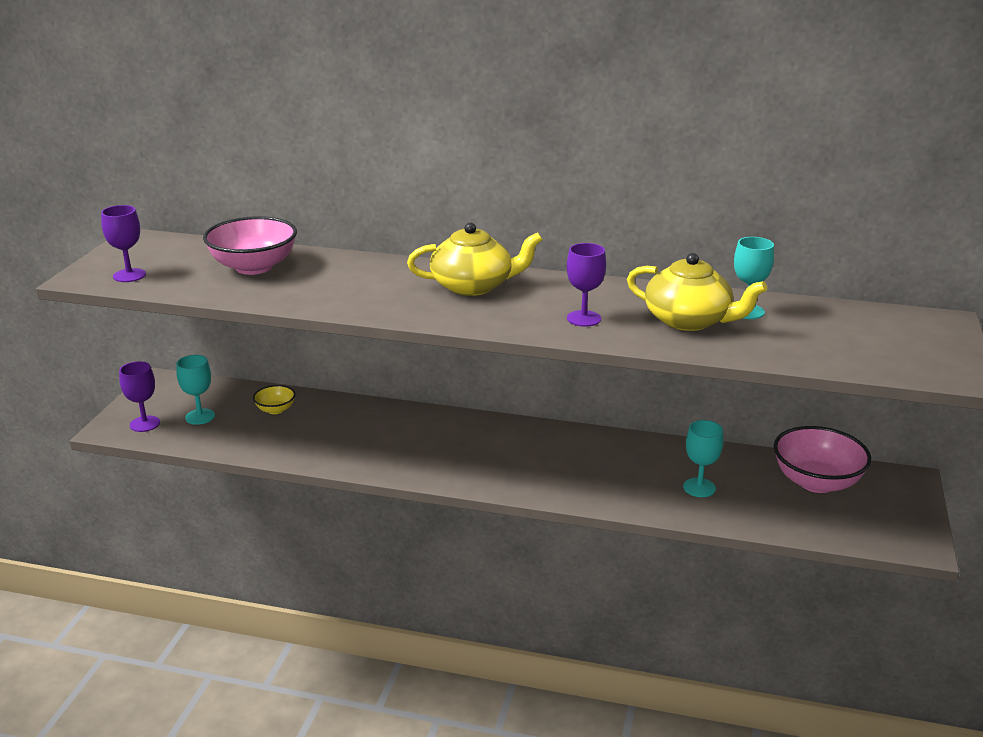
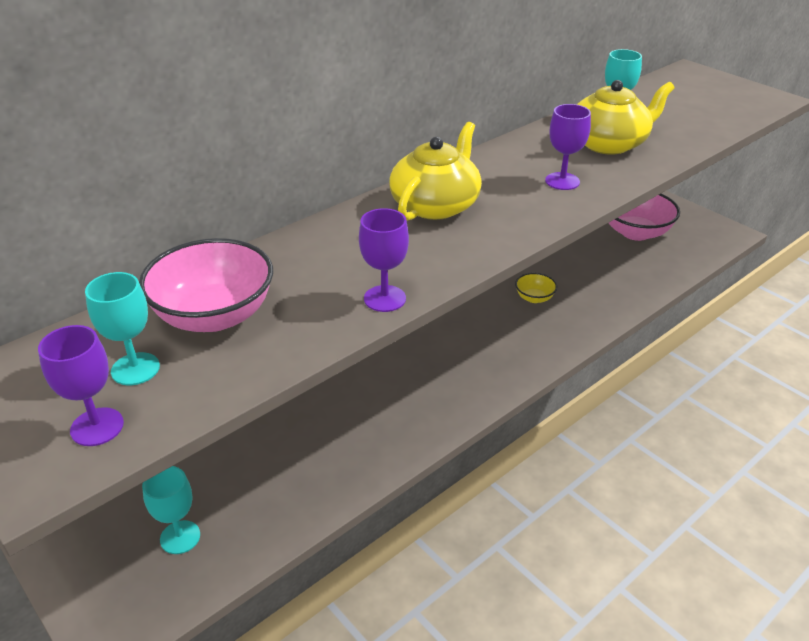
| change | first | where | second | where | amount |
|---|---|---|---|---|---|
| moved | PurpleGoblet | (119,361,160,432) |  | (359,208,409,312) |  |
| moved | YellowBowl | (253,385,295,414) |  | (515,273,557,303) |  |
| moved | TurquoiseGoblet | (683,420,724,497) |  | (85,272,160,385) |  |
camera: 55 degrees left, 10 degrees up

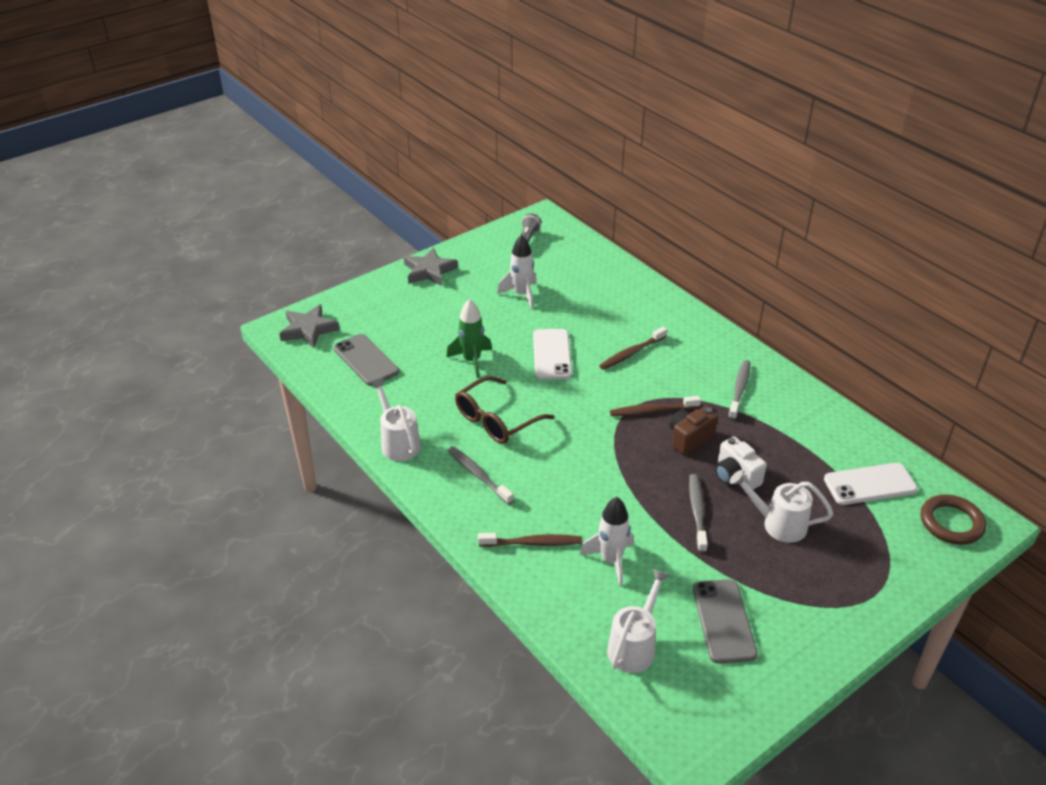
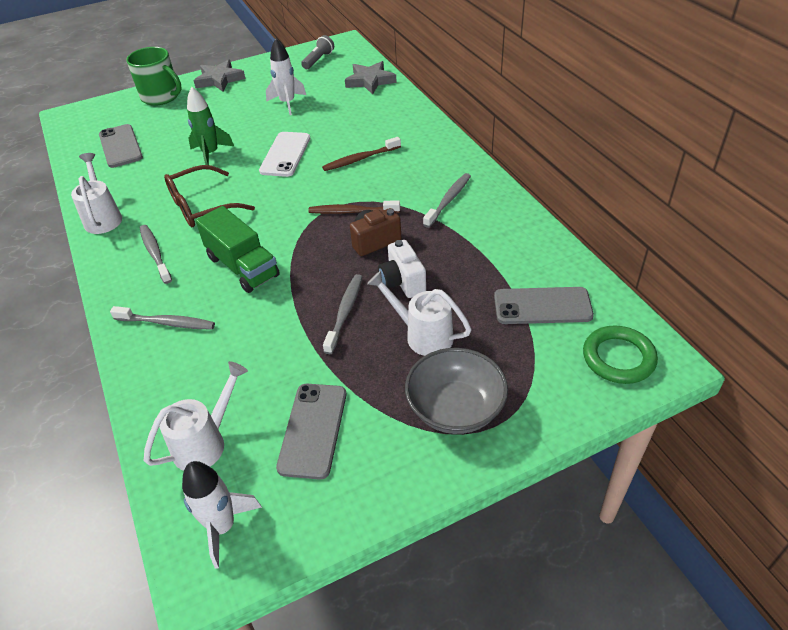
| change | first | where | second | where | amount |
|---|---|---|---|---|---|
| moved | GreyStar | (279,304,340,348) |  | (345,61,397,94) |  |
| recoloured | WhitePhone | (824,463,918,505) | GreyPhone | (494,287,594,324) |  |
| recoloured | BrownRing | (921,495,986,545) | GreenRing | (583,325,658,384) |  |
| moved | WhiteRocket | (580,497,634,586) |  | (182,461,262,569) |  |
| recoloured | BrownToothbrush | (478,533,582,547) | GreyToothbrush | (110,306,215,330) |  |
| added |  |  | GreenMug | (126,47,182,106) |  |
| added |  |  | GreenTruck | (196,206,280,293) |  |
| added |  |  | GreyBowl | (405,348,508,434) |  |
camera: 15 degrees right, 5 degrees up

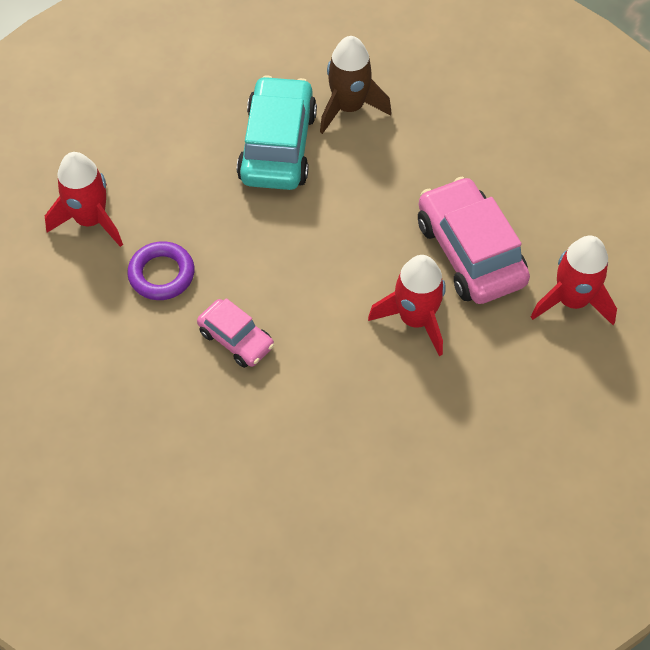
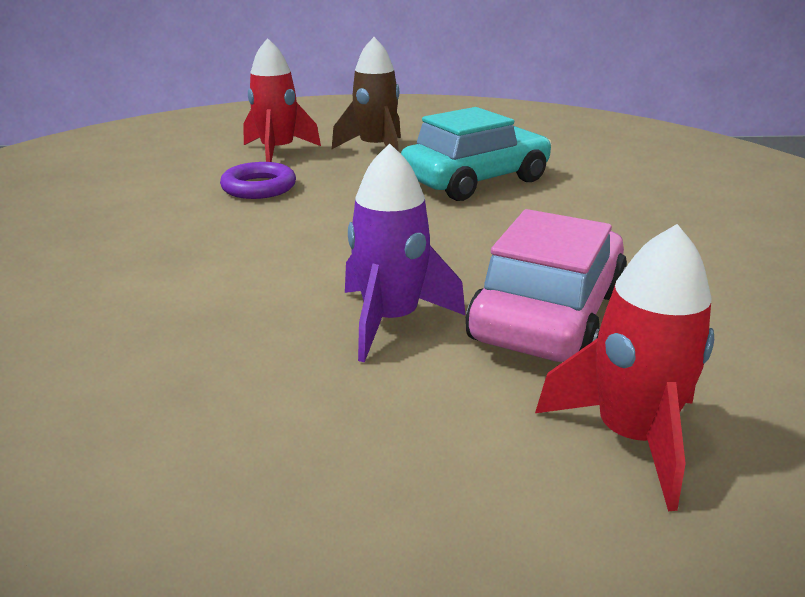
| change | first | where | second | where | amount |
|---|---|---|---|---|---|
| moved | BrownRocket | (320,36,391,134) |  | (332,37,401,152) |  |
| recoloured | RedRocket | (368,255,446,356) | PurpleRocket | (345,143,466,362) |  |
| removed | PinkCar | (197,298,274,368) |  |  |  |
camera: 50 degrees right, 30 degrees down

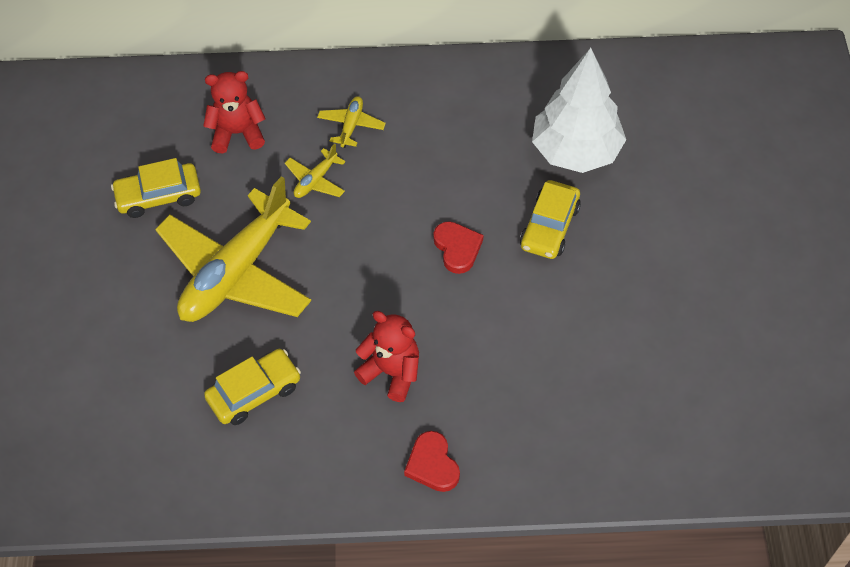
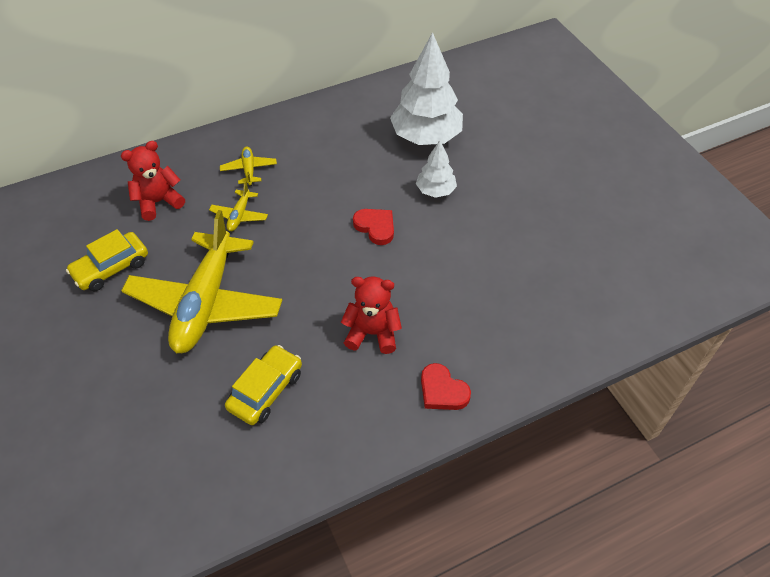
| change | first | where | second | where | amount |
|---|---|---|---|---|---|
| replaced | YellowCar | (520,180,581,259) | WhiteTree | (416,140,457,198) |  |
camera: 25 degrees left, 5 degrees down

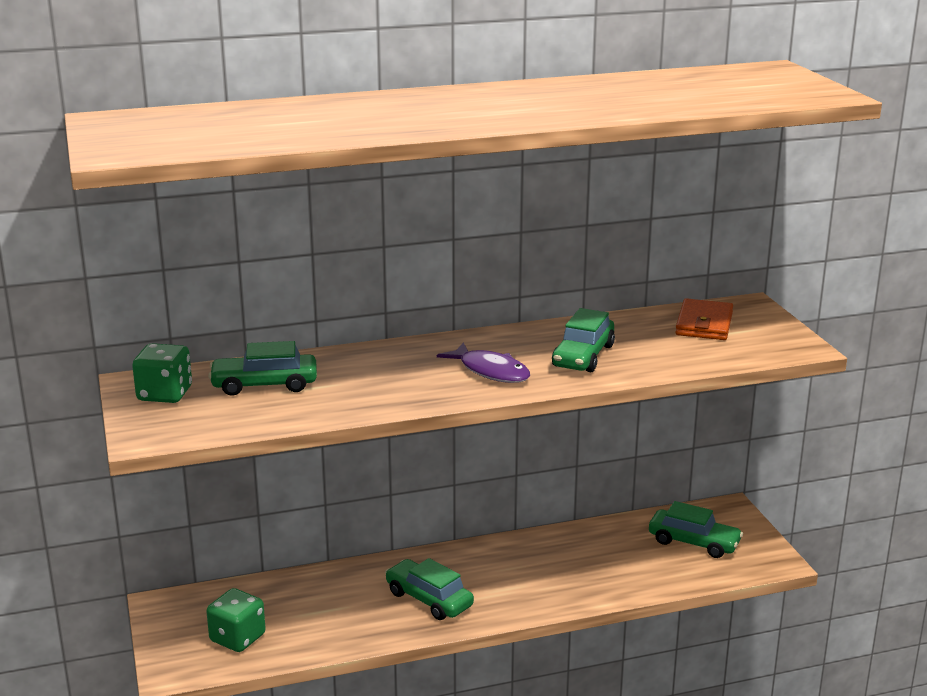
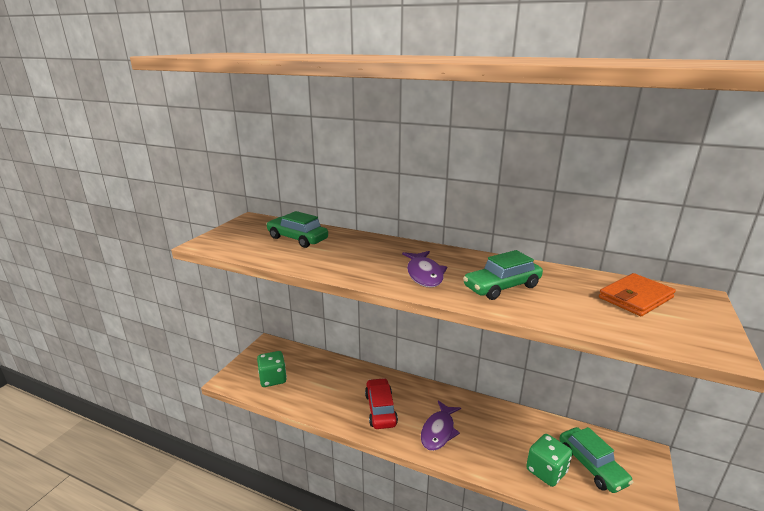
| change | first | where | second | where | amount |
|---|---|---|---|---|---|
| moved | GreenDice | (132,343,192,403) |  | (526,434,572,487) |  |
| recoloured | GreenCar | (385,558,474,620) | RedCar | (365,378,398,429) |  |
| added |  |  | PurpleFish | (421,400,461,451) |  |
camera: 40 degrees right, 0 degrees up

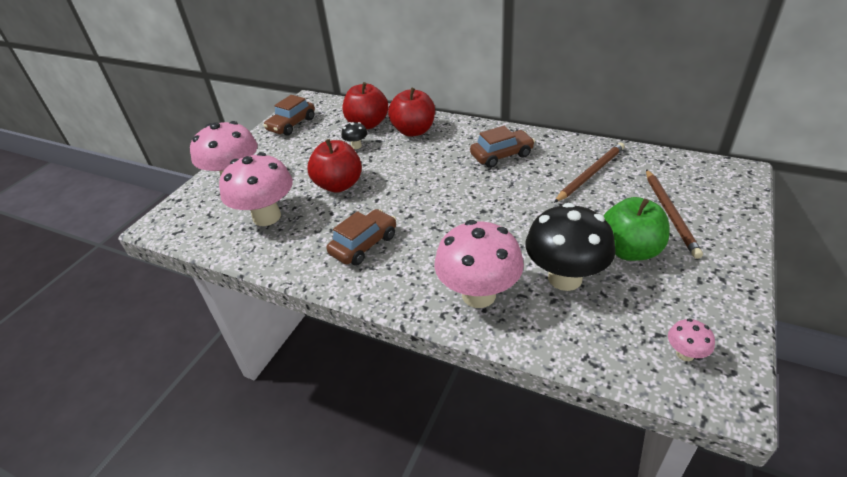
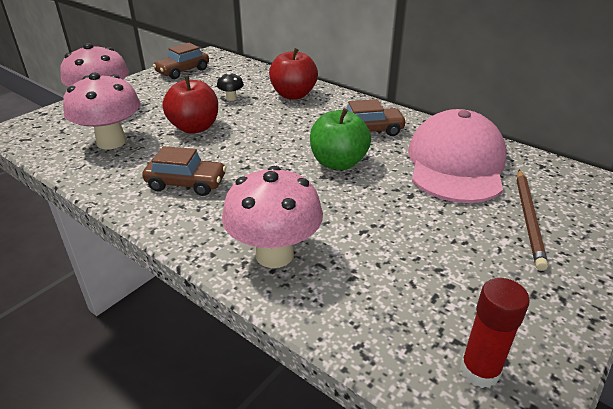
| change | first | where | second | where | amount |
|---|---|---|---|---|---|
| removed | RedApple | (342,82,388,129) |  |  |  |
| replaced | BrownPencil | (554,142,625,203) | PinkCap | (408,109,507,203) |  |
| moved | GreenApple | (603,197,670,261) |  | (310,108,371,170) |  |
| removed | BlackMushroom | (525,203,616,291) |  |  |  |
| turned | BrownCar | (327,209,396,266) |  | (142,146,226,196) | 45 degrees clockwise |
| replaced | PinkMushroom | (668,319,715,361) | RedGlueStick | (460,278,530,388) |  |
camera: 10 degrees right, 5 degrees down

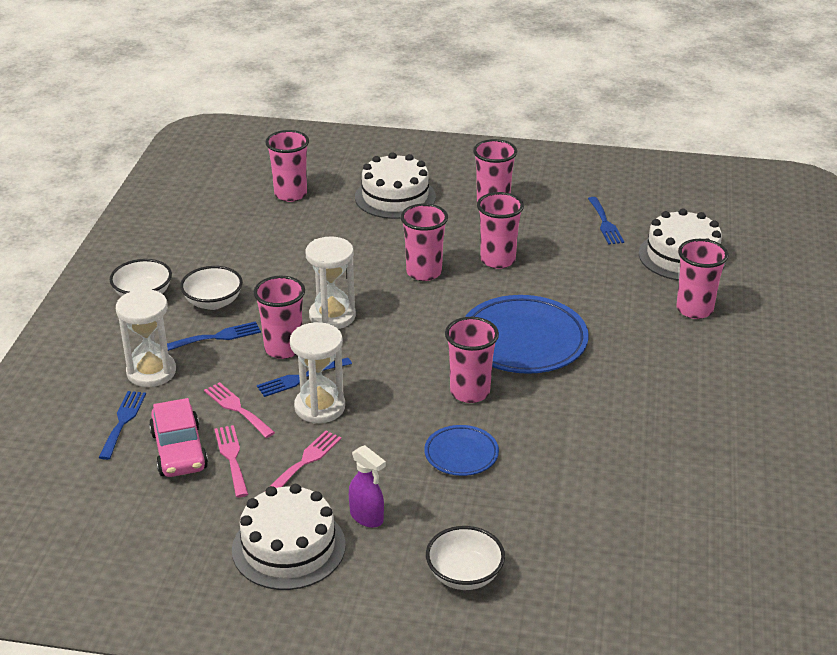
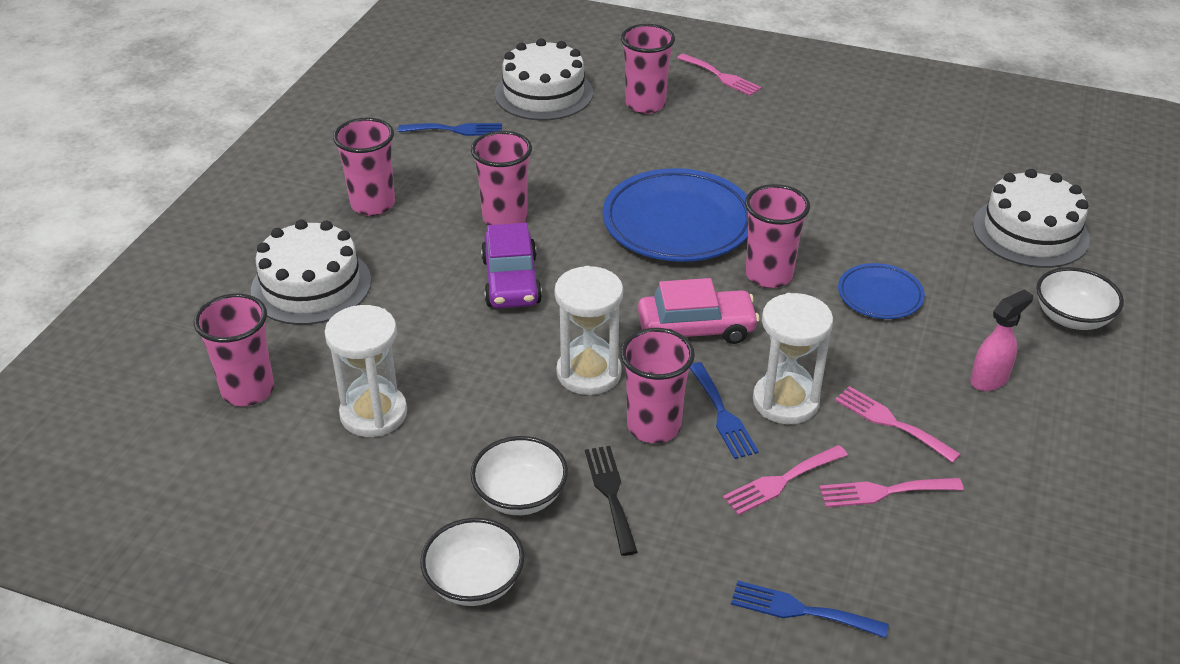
| change | first | where | second | where | amount |
|---|---|---|---|---|---|
| replaced | PinkCup | (400,204,448,281) | PurpleCar | (481,223,542,308) |  |
| moved | WhiteHourglass | (116,289,176,387) |  | (325,305,407,437) |  |
| recoloured | BlueFork | (167,321,261,351) | BlackFork | (585,446,638,556) |  |
| moved | PinkCar | (149,398,208,477) |  | (638,278,759,344) |  |
| recoloured | PurpleSprayBottle | (349,445,386,528) | PinkSprayBottle | (970,290,1033,391) |  |
| moved | WhiteCake | (232,484,346,590) |  | (973,169,1090,268) |  |
| added |  |  | PinkFork | (677,54,762,96) |  |
camera: 80 degrees left, 5 degrees up

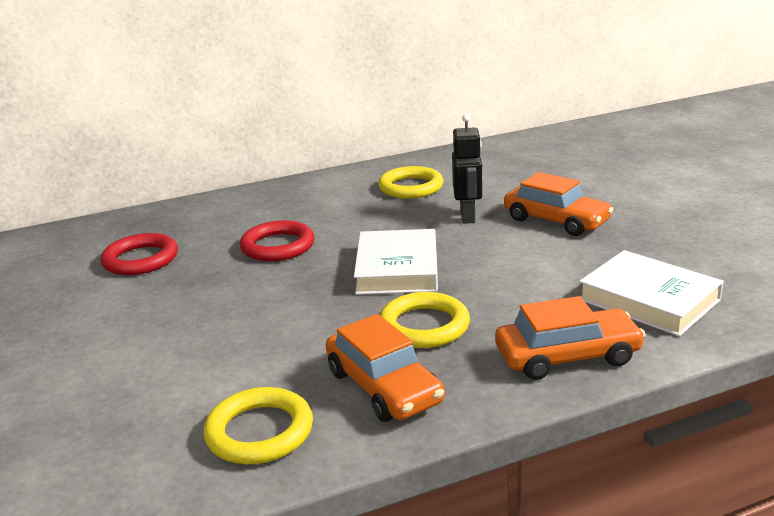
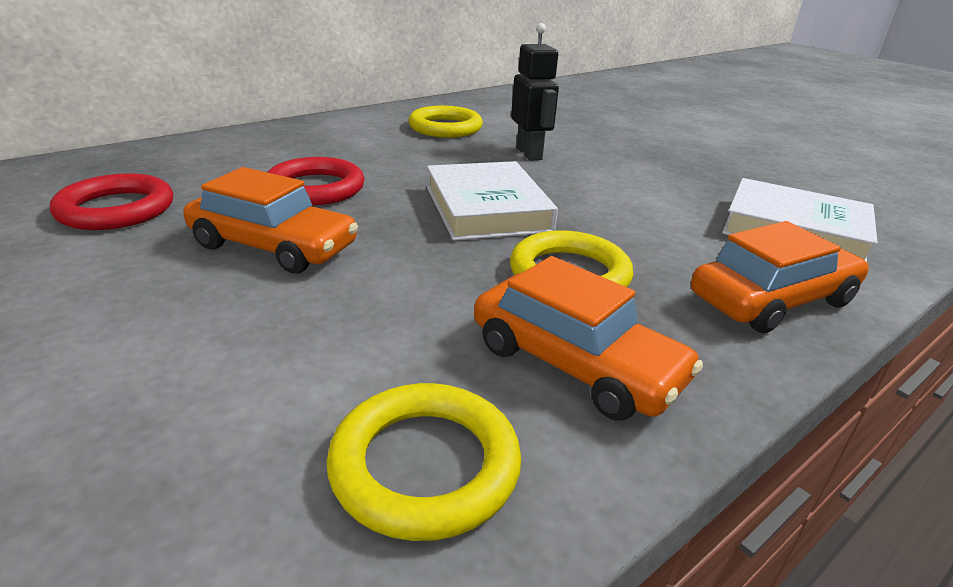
| change | first | where | second | where | amount |
|---|---|---|---|---|---|
| moved | OrangeCar | (504,172,614,236) |  | (183,167,358,274) |  |
camera: 20 degrees left, 5 degrees up

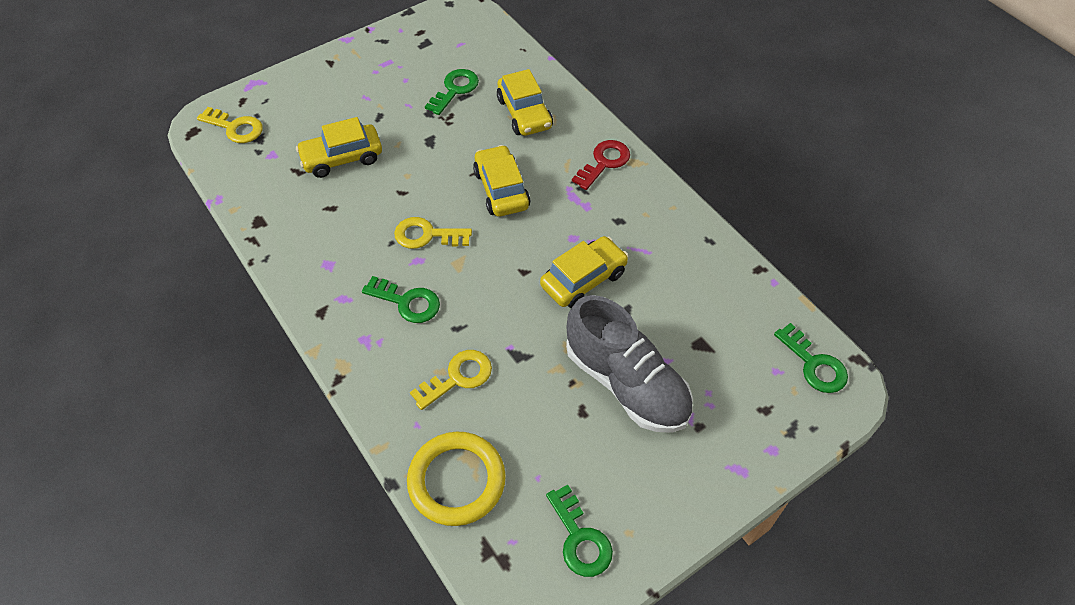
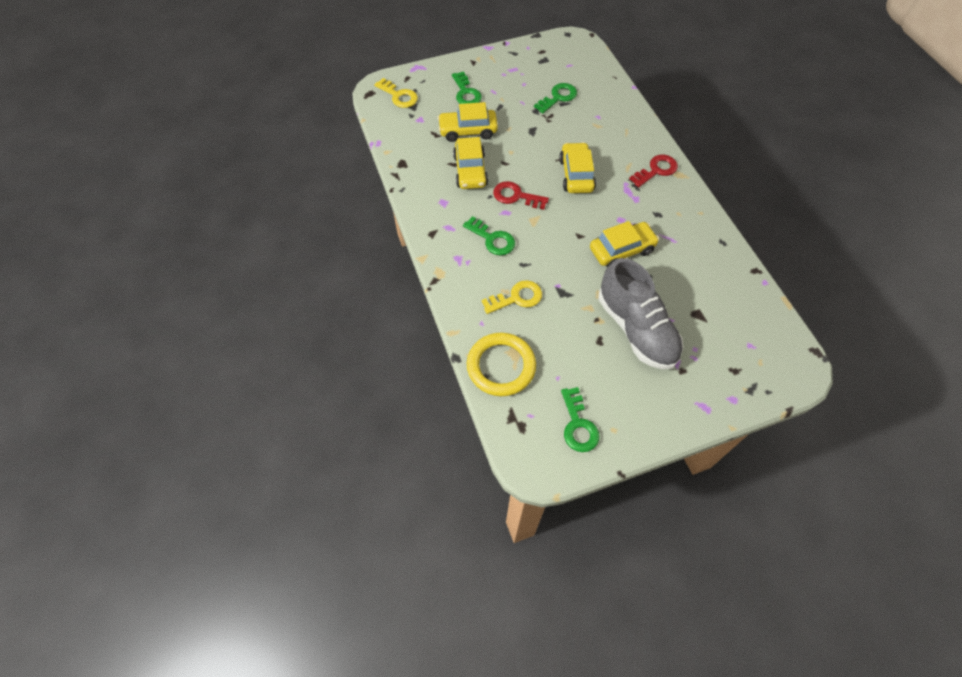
| change | first | where | second | where | amount |
|---|---|---|---|---|---|
| moved | YellowCar | (497,69,553,136) |  | (453,137,488,189) |  |
| recoloured | YellowKey | (394,217,472,249) | RedKey | (493,181,549,210) |  |
| moved | GreenKey | (774,323,848,393) |  | (452,71,482,104) |  |
camera: 15 degrees right, 5 degrees up

